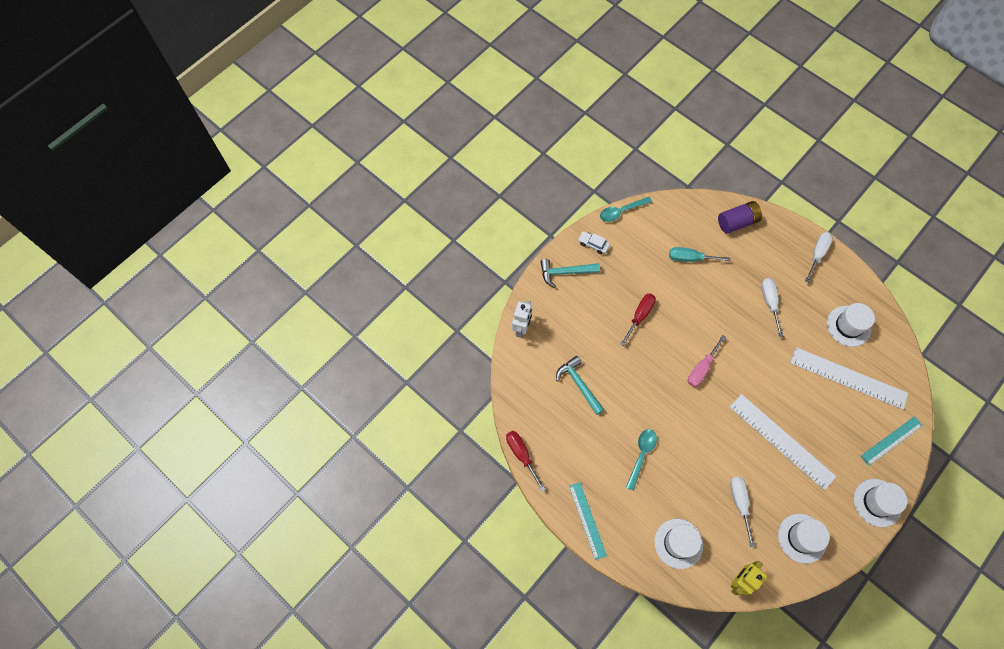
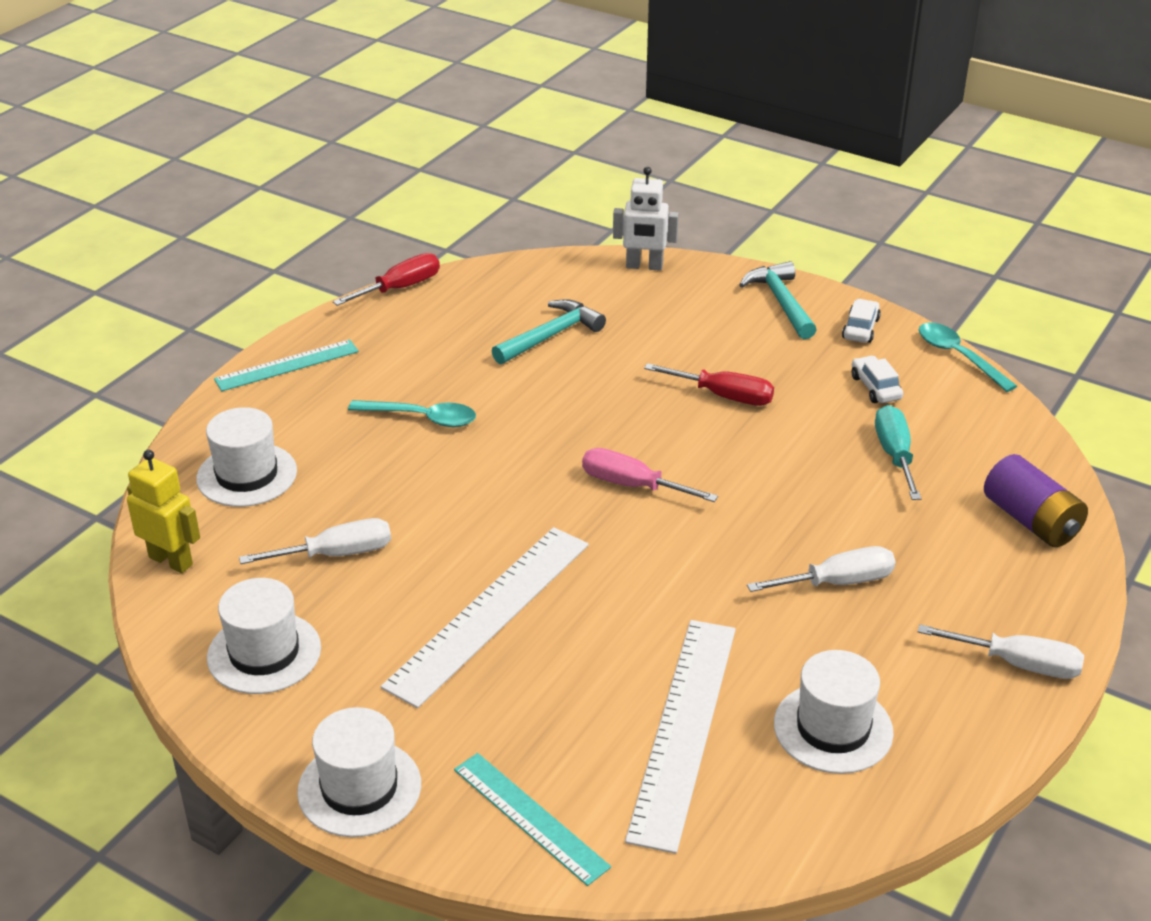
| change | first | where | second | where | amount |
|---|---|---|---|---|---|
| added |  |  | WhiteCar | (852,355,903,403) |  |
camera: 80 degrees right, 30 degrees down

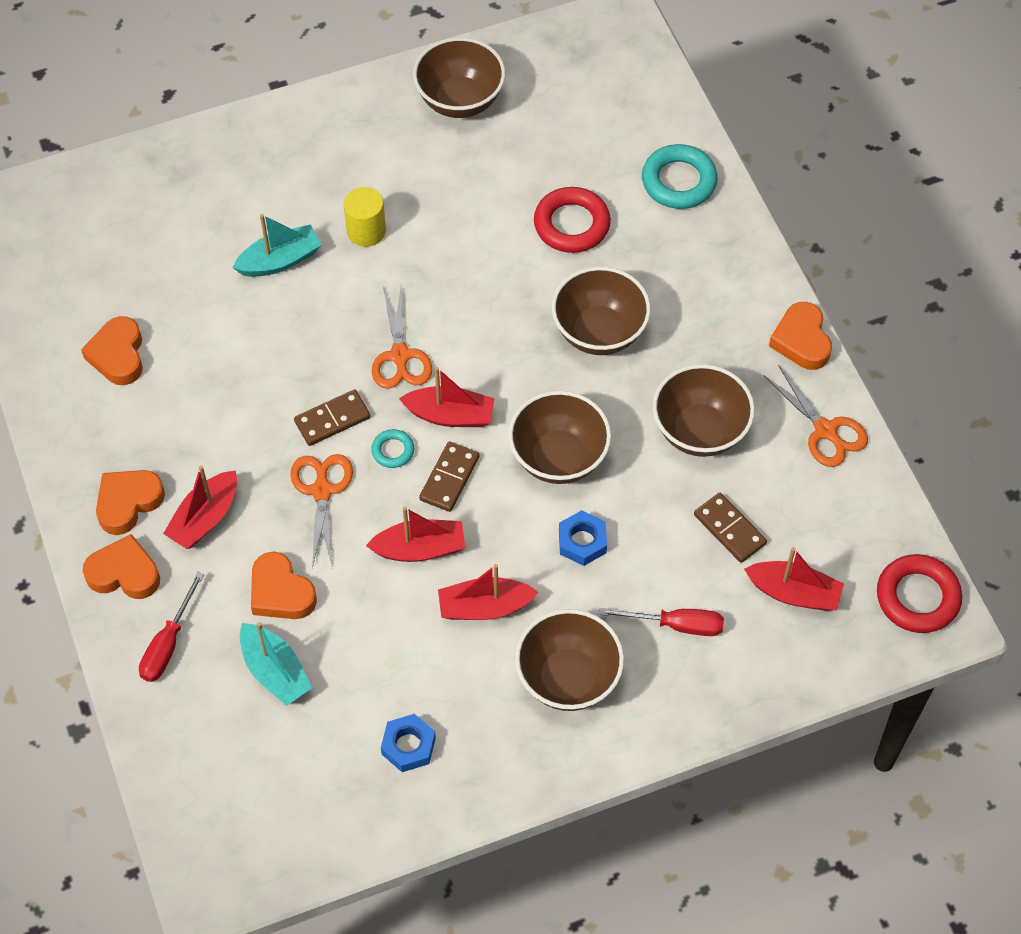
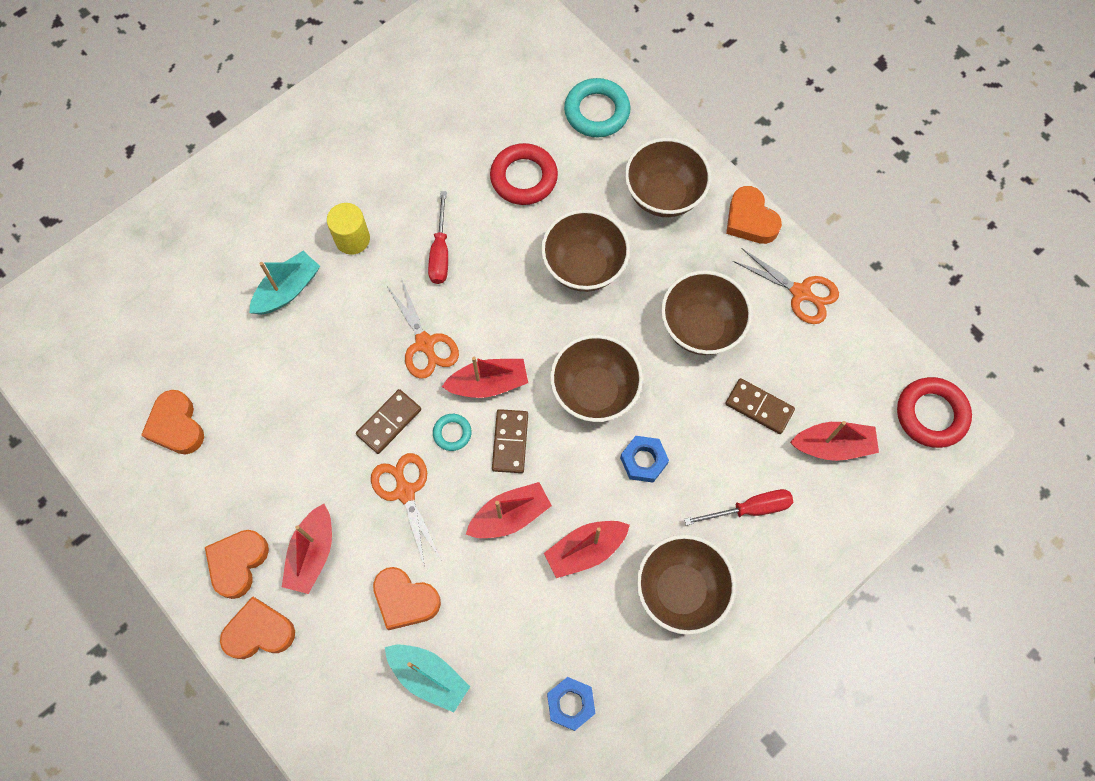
| change | first | where | second | where | amount |
|---|---|---|---|---|---|
| moved | BrownBowl | (413,37,505,118) |  | (625,138,711,217) |  |
| moved | RedScrewdriver | (139,572,204,682) |  | (428,191,448,284) |  |
camera: 20 degrees left, 10 degrees up

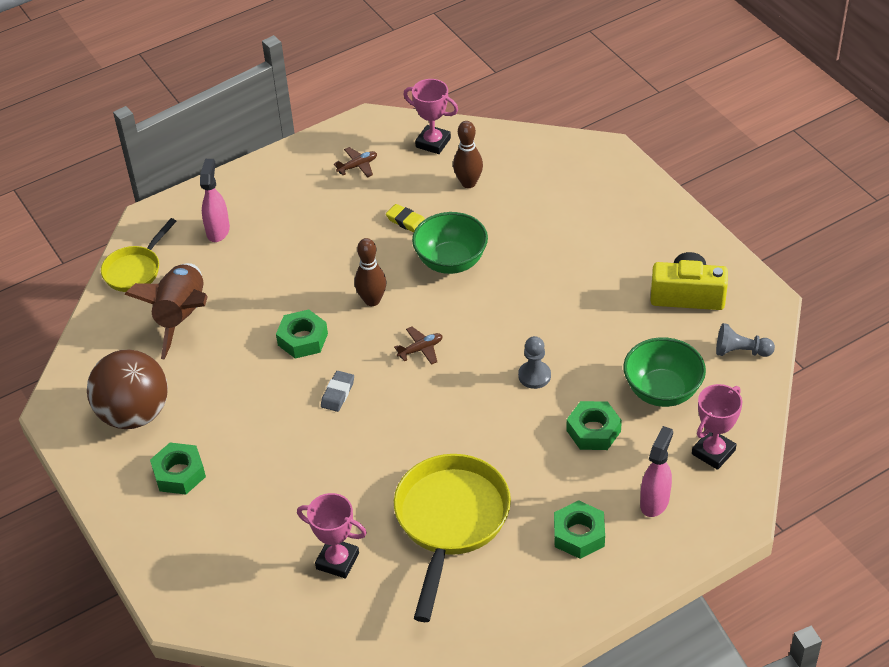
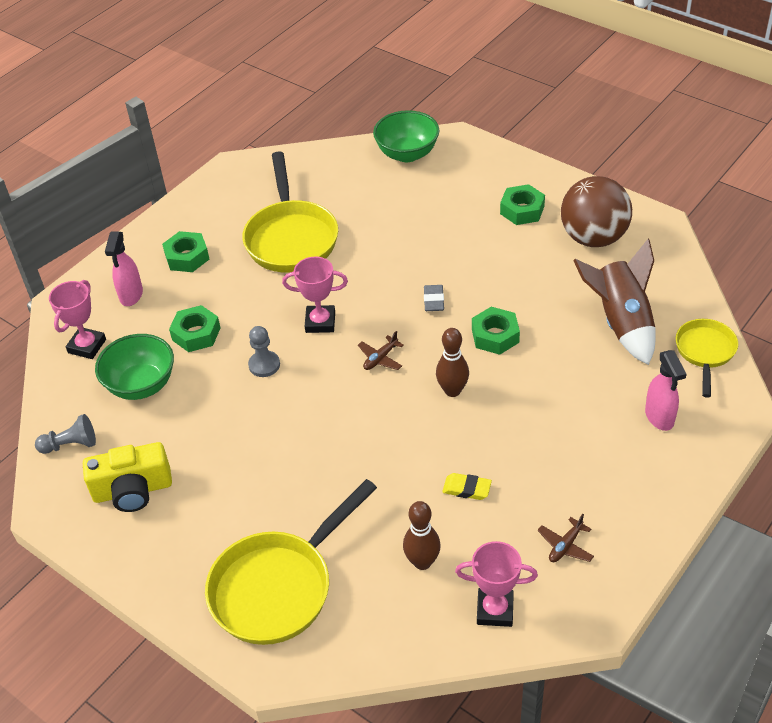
| change | first | where | second | where | amount |
|---|---|---|---|---|---|
| moved | GreenBowl | (412,212,488,274) |  | (373,110,439,162) |  |
| moved | PinkTrophy | (297,493,367,578) |  | (282,256,348,333) |  |
| added |  |  | YellowPan | (205,479,377,645) |  |
camera: 160 degrees right, 0 degrees up

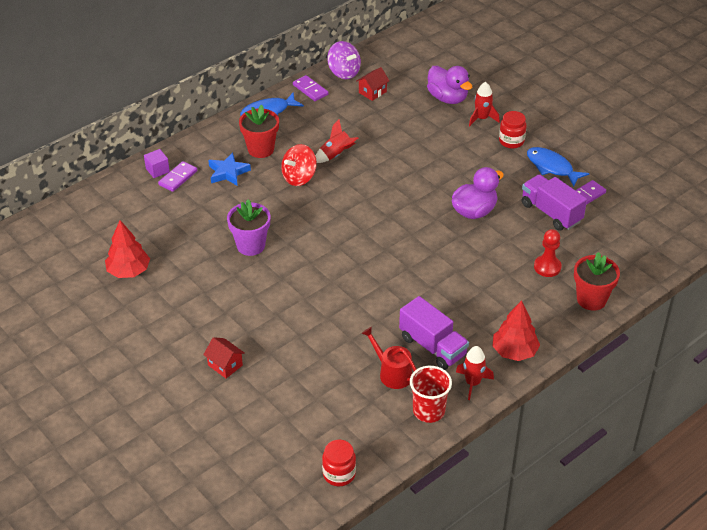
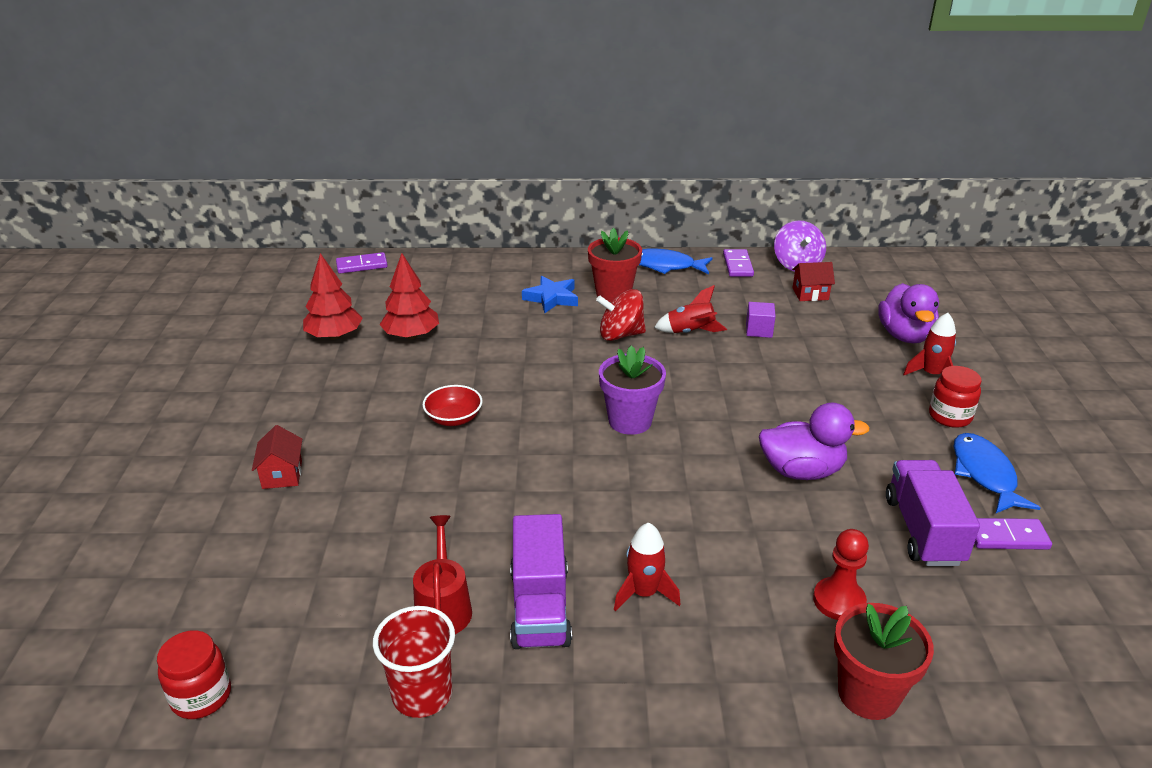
| change | first | where | second | where | amount |
|---|---|---|---|---|---|
| moved | PurpleCube | (144,149,170,178) |  | (746,302,776,338) |  |
| moved | PurpleDomino | (158,161,197,192) |  | (336,252,388,274) |  |
| moved | PurpleFlowerPot | (227,199,271,256) |  | (599,345,666,435) |  |
| moved | RedTree | (492,300,540,361) |  | (380,253,439,339) |  |
| moved | RedRocket | (456,346,494,400) |  | (614,522,680,611) |  |
| added |  |  | RedBowl | (423,385,482,426) |  |
camera: 40 degrees right, 10 degrees down

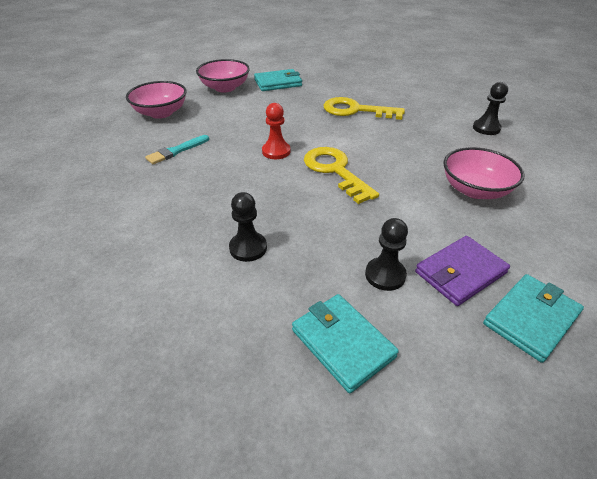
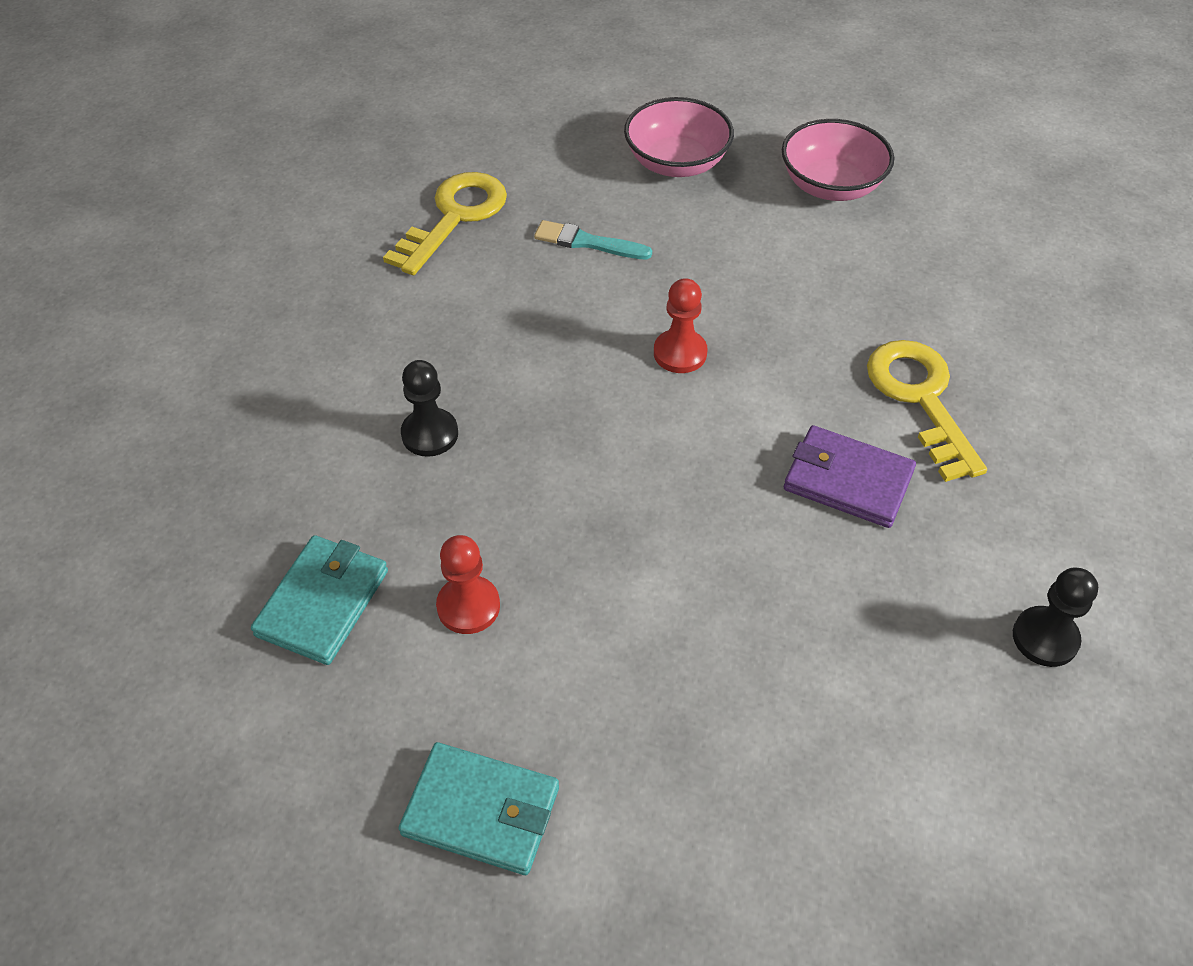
| change | first | where | second | where | amount |
|---|---|---|---|---|---|
| removed | TurquoiseWallet | (254,69,302,91) |  |  |  |
| moved | YellowKey | (304,147,379,204) |  | (383,172,507,275) |  |
| removed | PinkBowl | (444,147,525,199) |  |  |  |
| recoloured | BlackPawn | (365,218,408,291) | RedPawn | (436,535,500,634) |  |
| moved | PurpleWallet | (415,236,510,306) |  | (784,425,916,528) |  |
camera: 60 degrees right, 10 degrees up

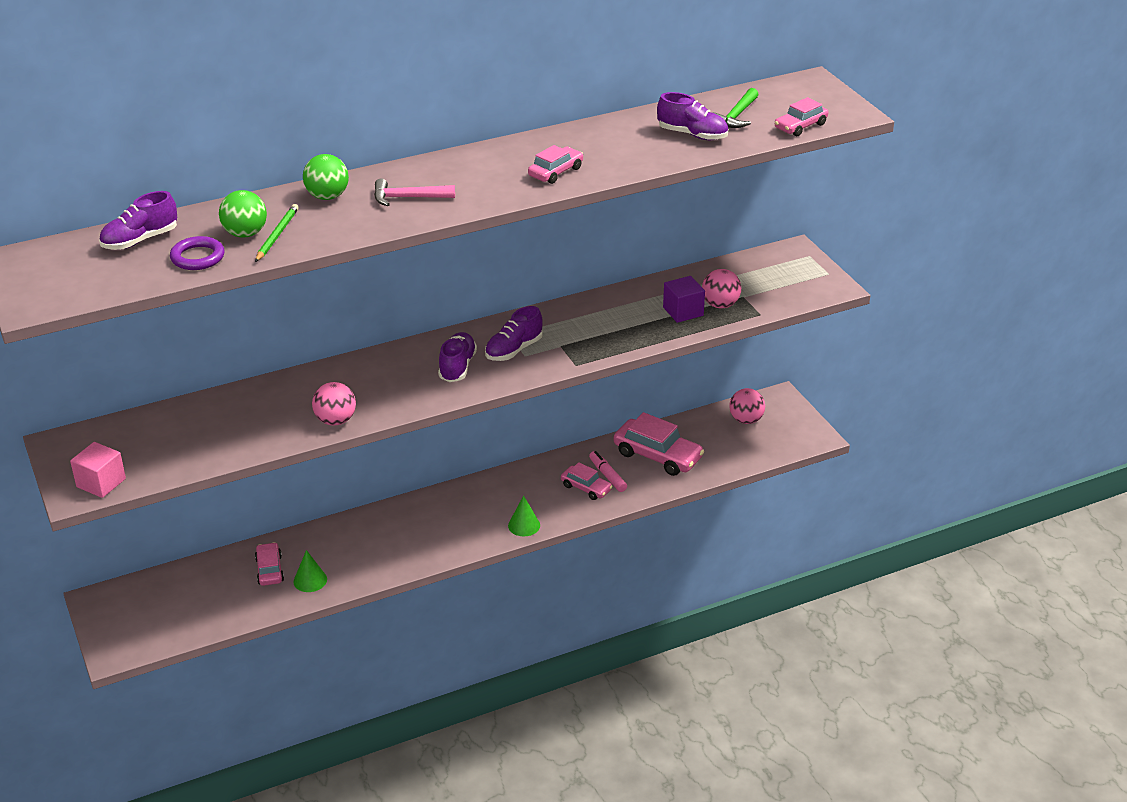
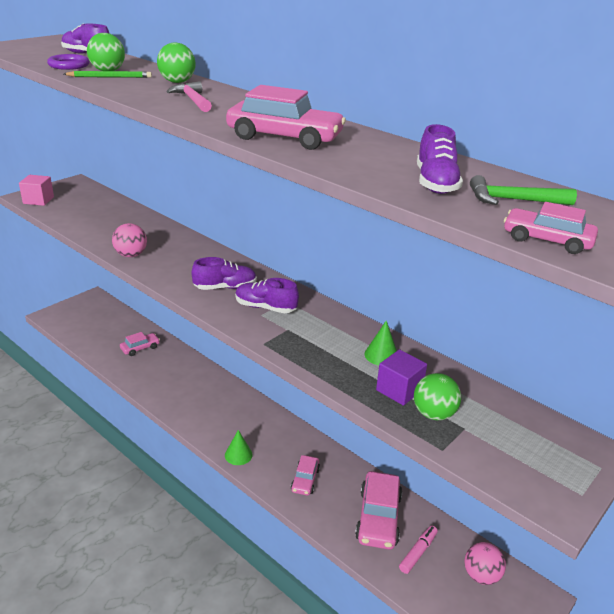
| change | first | where | second | where | amount |
|---|---|---|---|---|---|
| resized | PinkCar | (528,145,583,184) |  | (226,85,346,150) | x1.75 |
| recoloured | PinkBall | (702,269,741,308) | GreenBall | (414,373,461,420) |  |
| moved | PinkMarker | (589,451,627,492) |  | (399,525,438,574) |  |
| moved | GreenCone | (294,550,327,592) |  | (364,321,397,365) |  |
camera: 65 degrees right, 5 degrees down

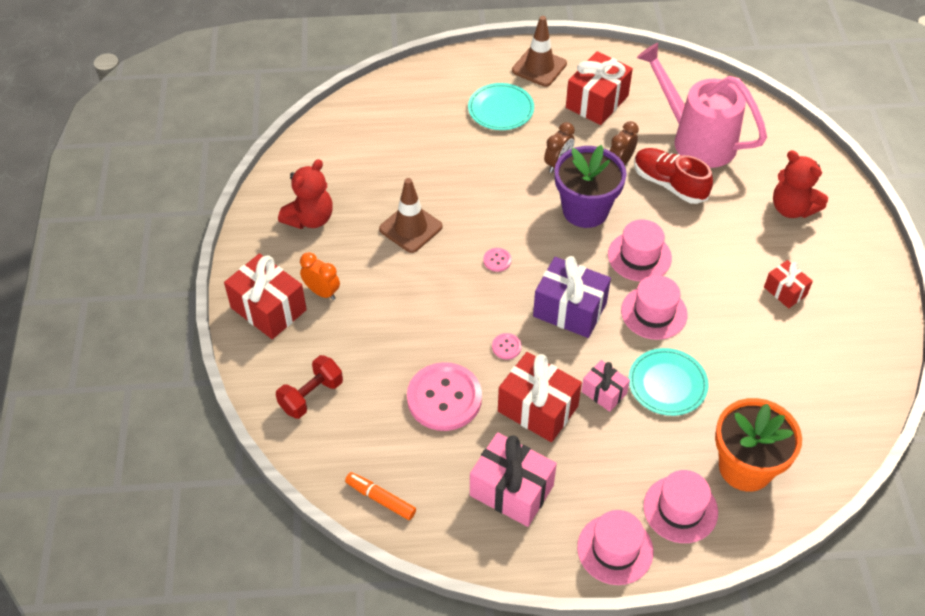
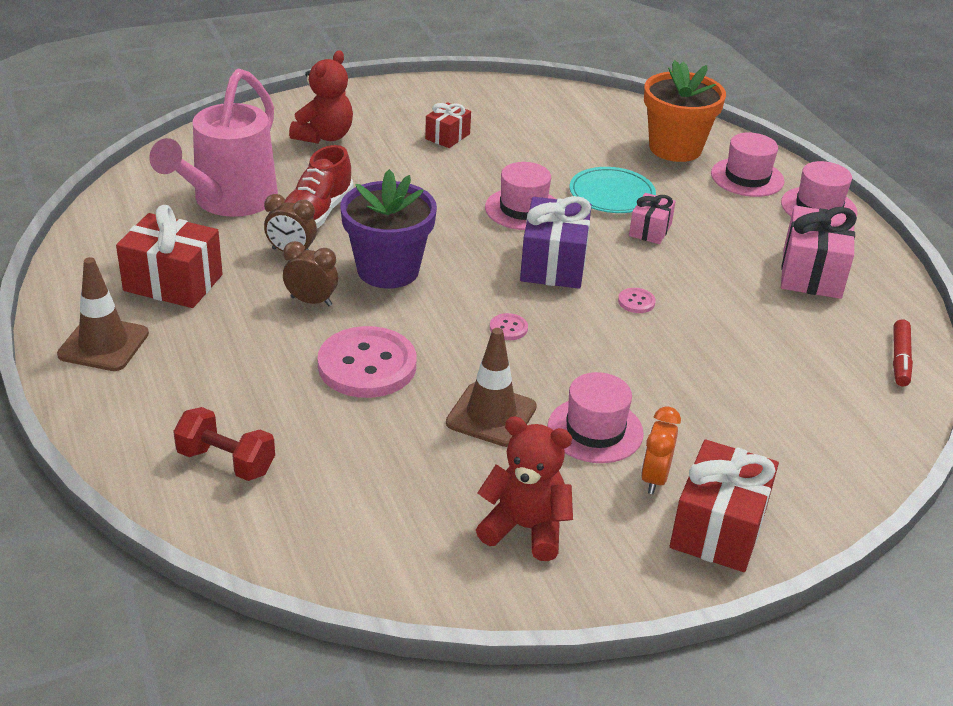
| change | first | where | second | where | amount |
|---|---|---|---|---|---|
| removed | TurquoisePlate | (468,83,534,130) |  |  |  |
| moved | PinkHat | (608,219,672,281) |  | (548,372,644,463) |  |
| removed | RedGift | (498,352,582,442) |  |  |  |
| moved | RedDumbbell | (276,355,343,419) |  | (173,407,275,481) |  |
| moved | PinkButton | (407,362,482,431) |  | (318,326,417,398) |  |
| recoloured | OrangeMarker | (345,472,416,520) | RedMarker | (893,319,913,386) |  |
camera: 110 degrees left, 15 degrees down

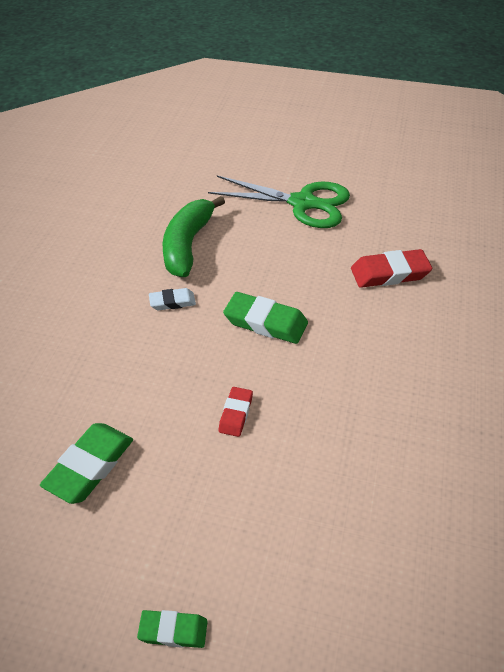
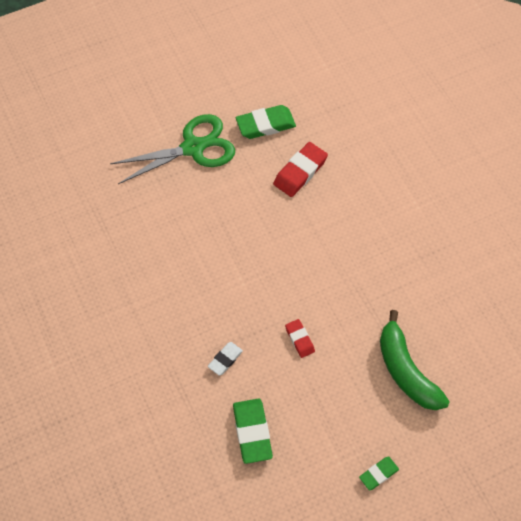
| change | first | where | second | where | amount |
|---|---|---|---|---|---|
| moved | GreenBanana | (163,196,225,277) |  | (380,310,450,410) |  |
| moved | WhiteEraser | (149,288,196,310) |  | (208,342,243,376) |  |
| moved | GreenEraser | (223,292,308,344) |  | (236,105,296,139) |  |
camera: 40 degrees left, 15 degrees up

